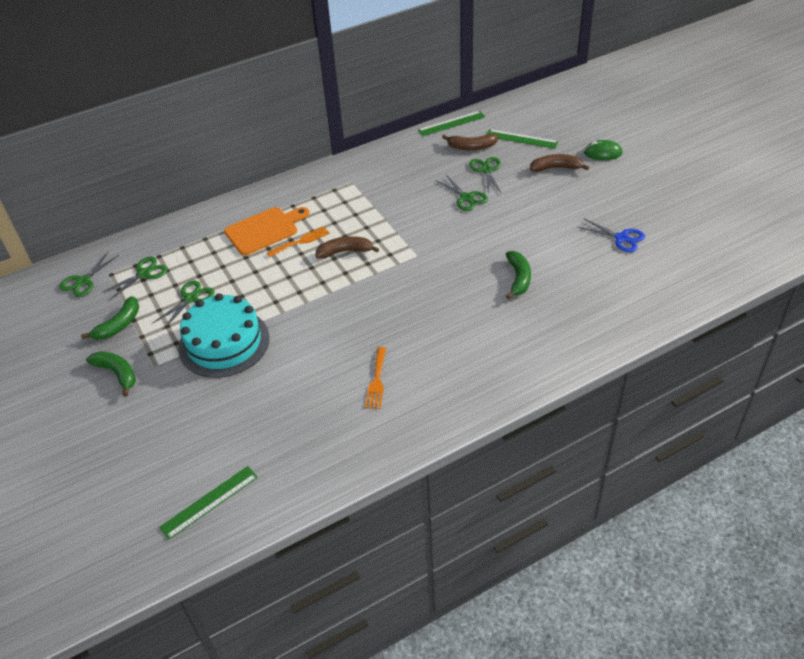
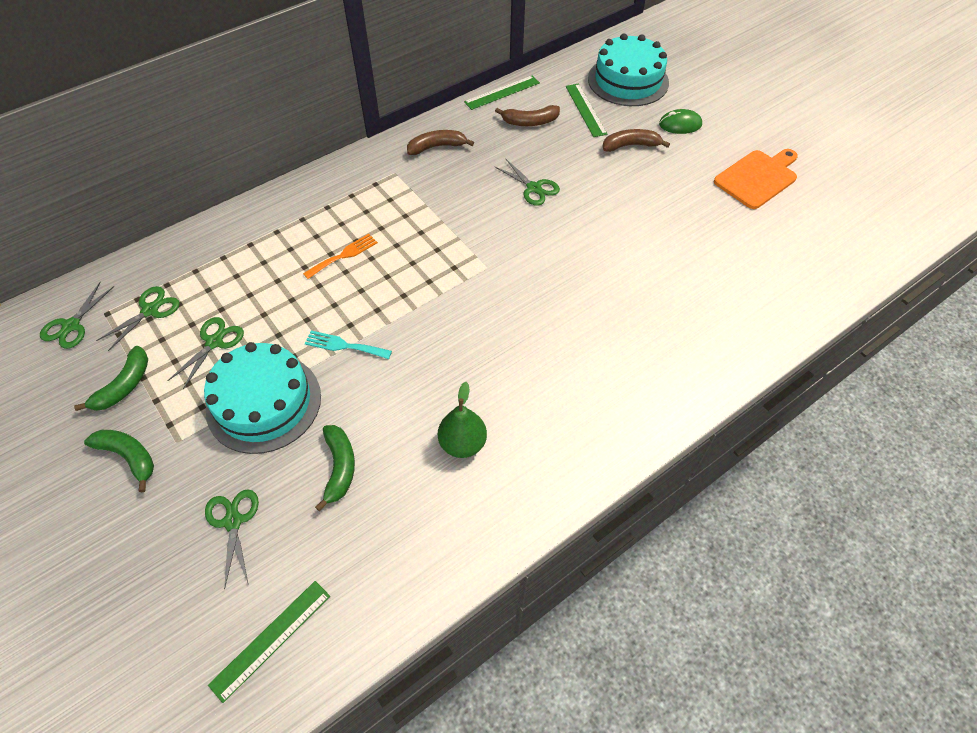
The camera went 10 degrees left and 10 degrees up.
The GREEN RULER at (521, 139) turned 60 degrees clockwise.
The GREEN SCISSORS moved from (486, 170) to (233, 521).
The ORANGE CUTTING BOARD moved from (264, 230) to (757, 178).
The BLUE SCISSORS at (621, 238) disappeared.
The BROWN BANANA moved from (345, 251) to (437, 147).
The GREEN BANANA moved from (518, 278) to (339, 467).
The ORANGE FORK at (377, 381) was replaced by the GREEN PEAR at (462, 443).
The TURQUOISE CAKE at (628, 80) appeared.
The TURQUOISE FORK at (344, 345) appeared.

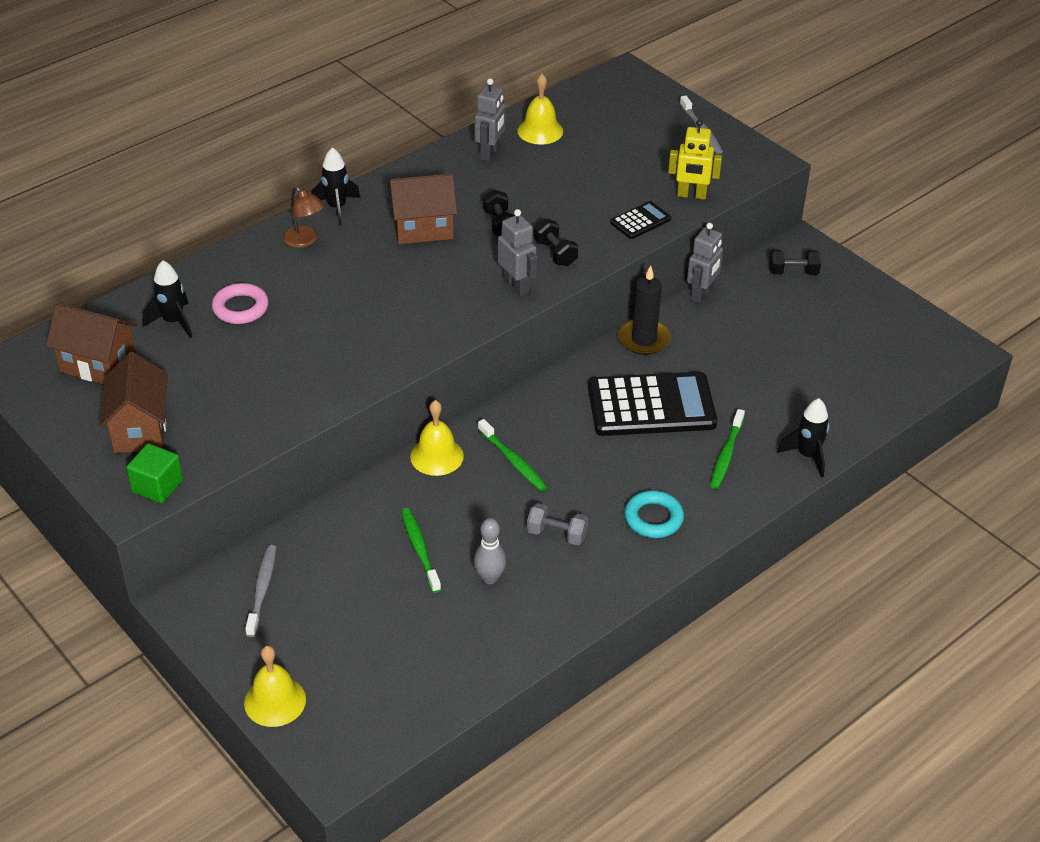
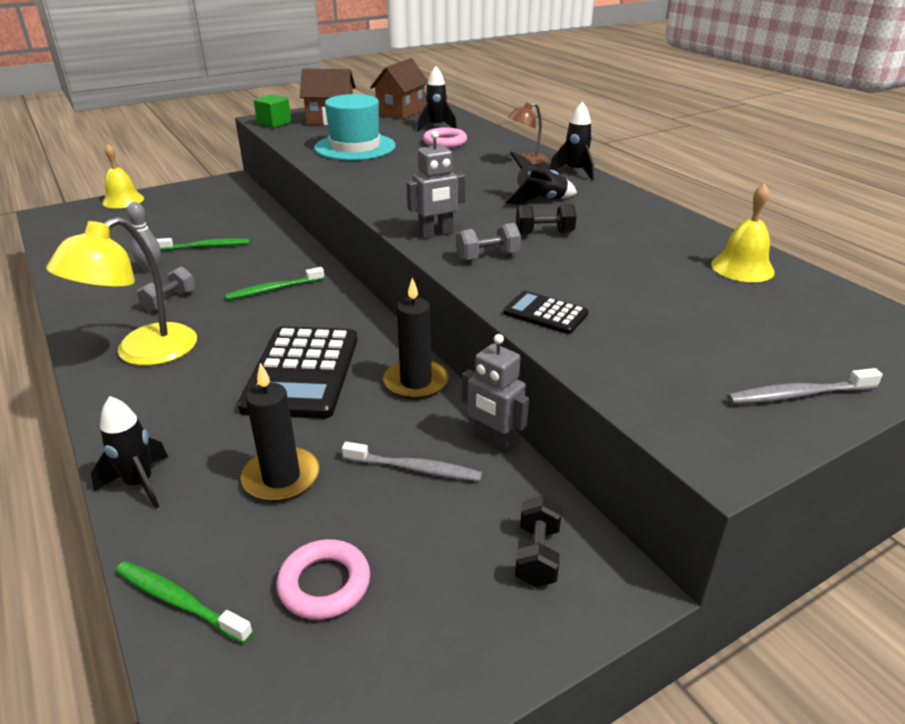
The camera went 100 degrees right and 10 degrees down.
The GREY ROBOT at (490, 153) disappeared.
The YELLOW ROBOT at (691, 195) disappeared.
The BROWN HOUSE at (423, 229) was replaced by the BLACK ROCKET at (540, 201).
The BLACK CALCULATOR at (640, 221) turned 150 degrees clockwise.
The BLACK DUMBBELL at (555, 253) became the GREY DUMBBELL at (487, 257).
The YELLOW BELL at (437, 456) disappeared.
The GREEN TOOTHBRUSH moved from (726, 455) to (179, 601).
The TURQUOISE RING at (653, 518) was replaced by the YELLOW LAMP at (142, 353).
The GREY TOOTHBRUSH moved from (262, 589) to (415, 469).
The TURQUOISE HAT at (355, 147) appeared.
The BLACK CANDLE at (281, 477) appeared.
The PINK RING at (324, 584) appeared.

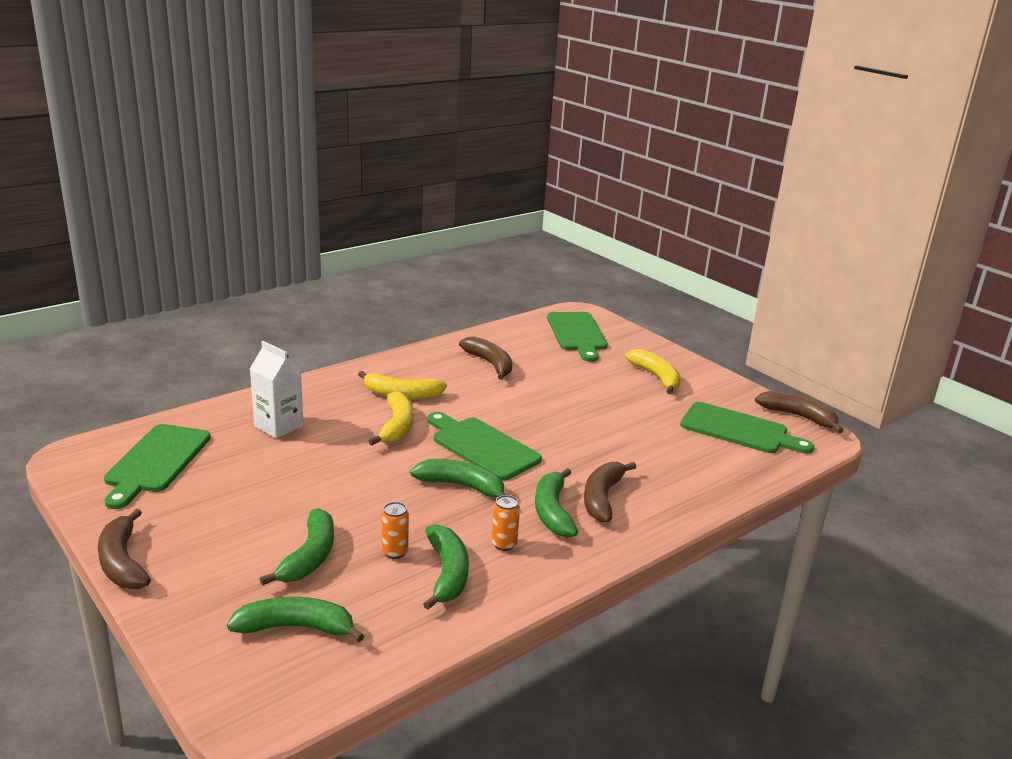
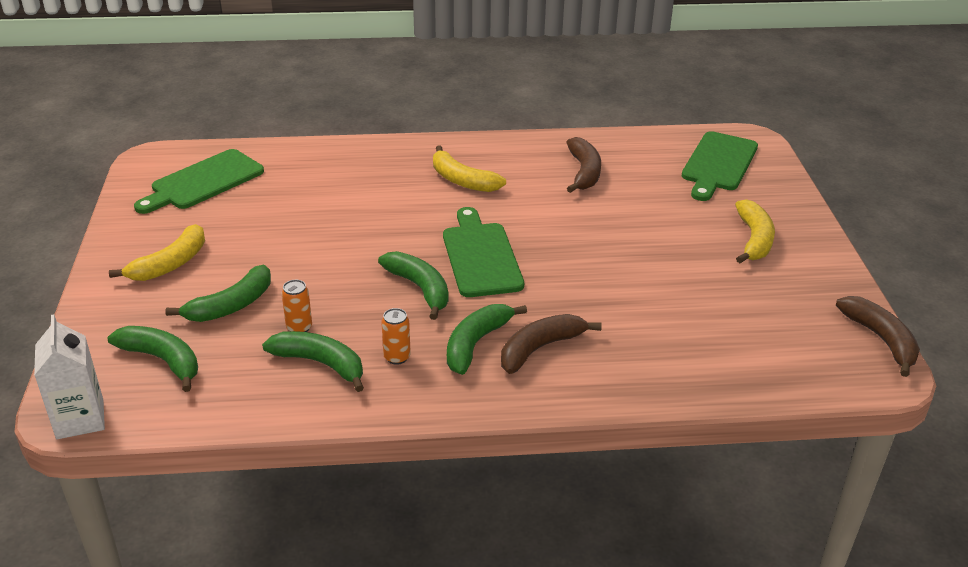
The camera went 35 degrees right and 10 degrees up.
The WHITE CARTON moved from (279, 426) to (80, 419).
The YELLOW BANANA moved from (397, 426) to (170, 264).
The GREEN CUTTING BOARD at (739, 430) disappeared.
The BROWN BANANA at (122, 562) disappeared.
The GREEN BANANA at (447, 573) turned 90 degrees counterclockwise.

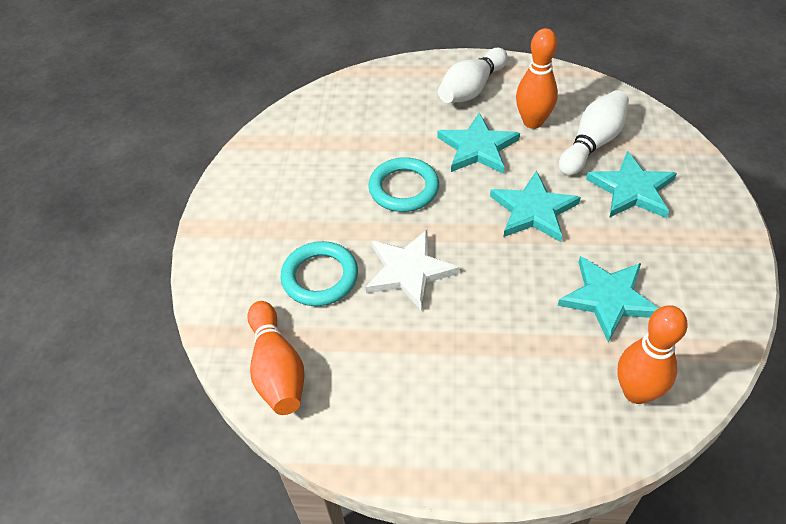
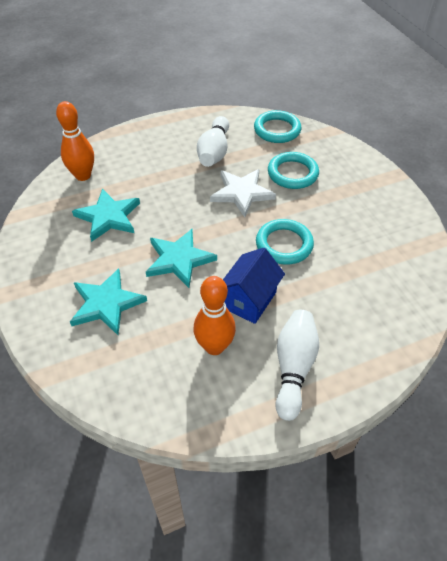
The camera went 150 degrees right and 0 degrees up.
The WHITE BOWLING PIN moved from (592, 144) to (214, 152).
The TURQUOISE STAR at (478, 148) was replaced by the BLUE HOUSE at (249, 300).
The ORANGE BOWLING PIN at (277, 369) was replaced by the TURQUOISE RING at (277, 130).

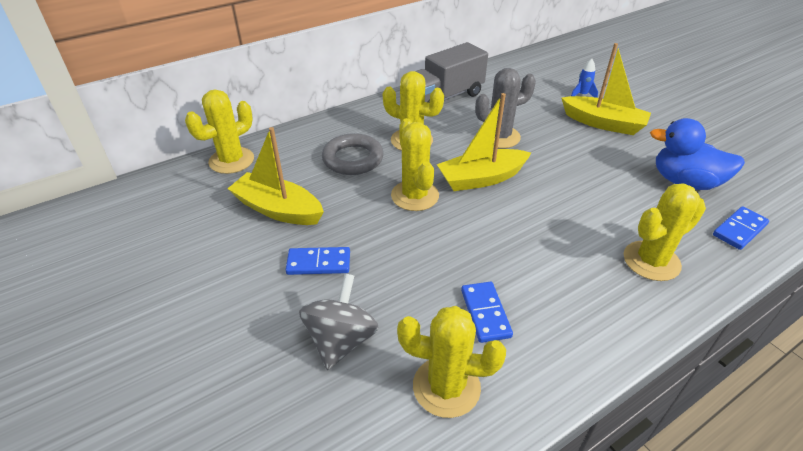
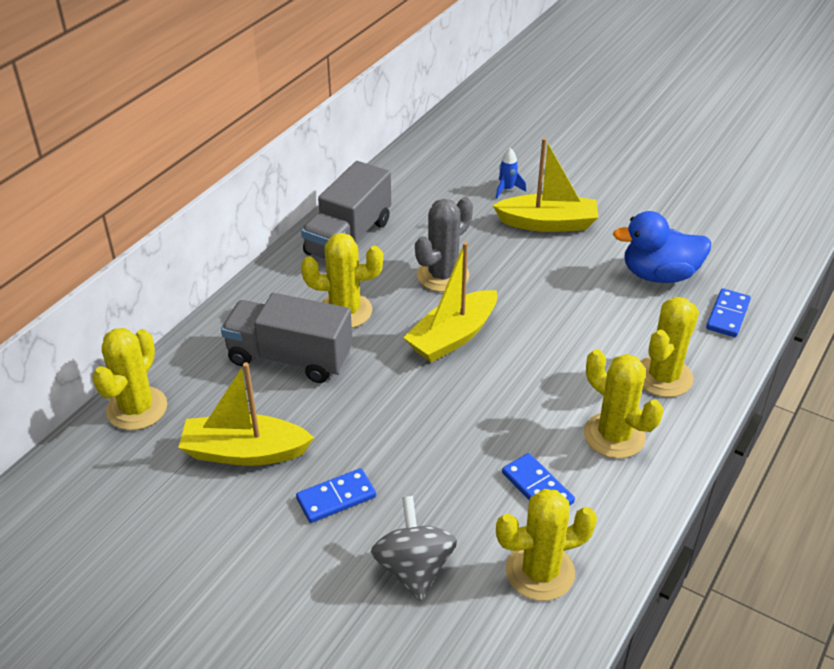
The camera went 25 degrees left and 0 degrees up.
The YELLOW CACTUS moved from (415, 196) to (614, 435).
The GREY RING at (353, 159) was replaced by the GREY TRUCK at (290, 358).

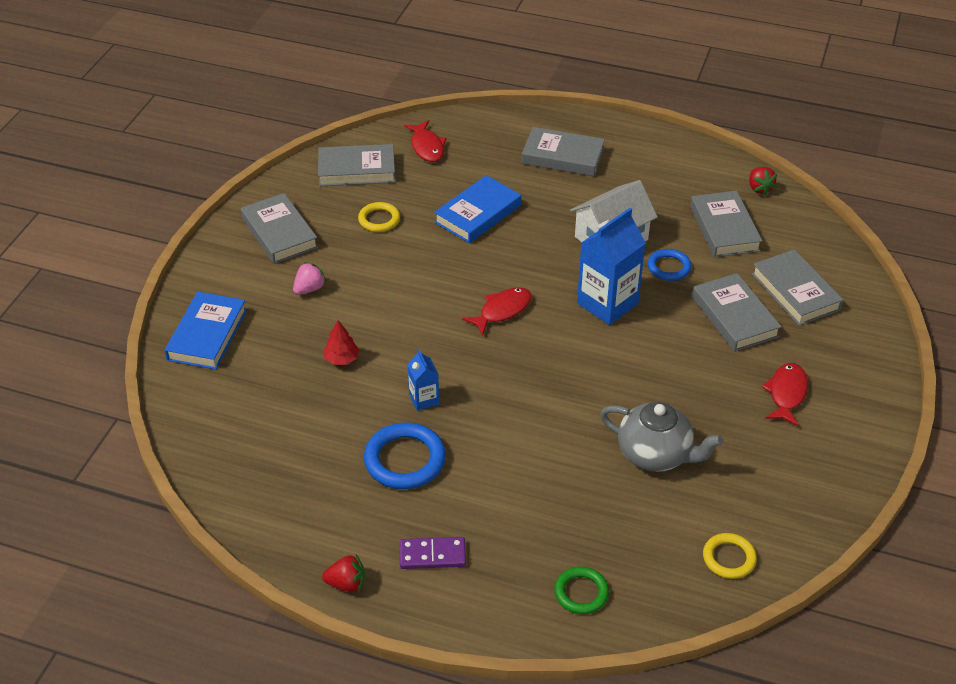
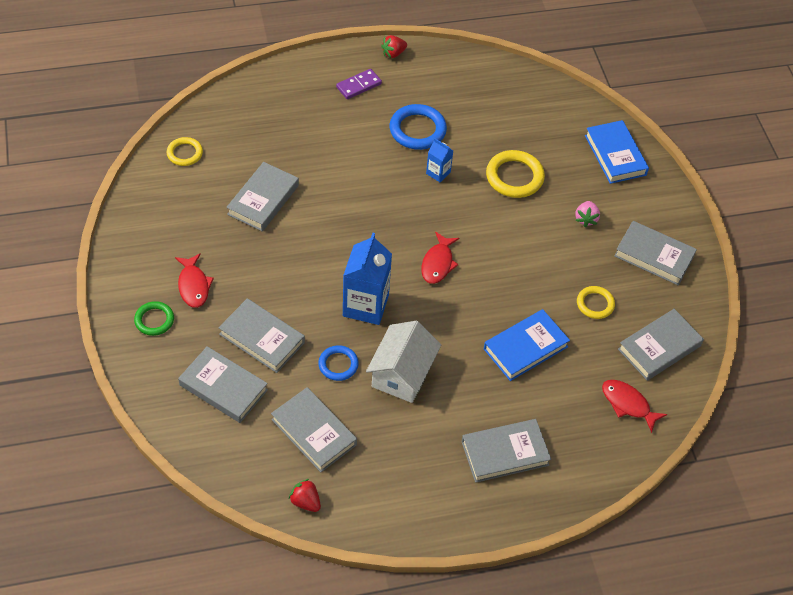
The camera went 145 degrees right and 10 degrees up.
The BLUE BOOK at (478, 214) turned 45 degrees clockwise.
The RED TREE at (341, 359) was replaced by the YELLOW RING at (514, 177).
The GREY TEAPOT at (656, 454) was replaced by the GREY BOOK at (263, 200).
The GREEN RING moved from (581, 593) to (154, 320).

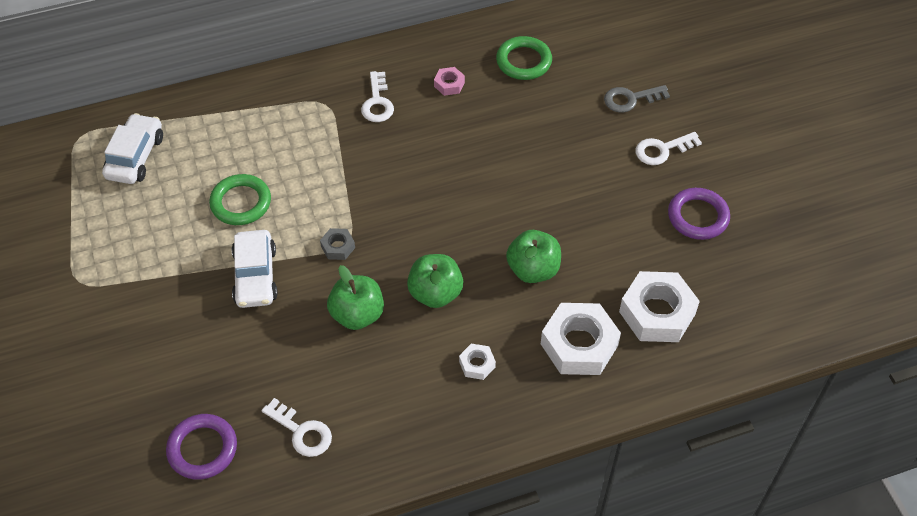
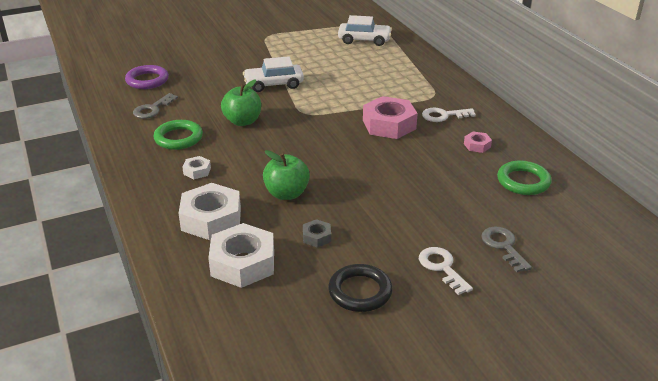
The camera went 85 degrees right and 20 degrees down.
The GREEN RING moved from (241, 203) to (178, 138).
The PURPLE RING at (698, 216) became the BLACK RING at (360, 291).
The GREY NUT moved from (338, 247) to (316, 237).
The GREEN APPLE at (435, 293) disappeared.
The WHITE KEY at (302, 432) became the GREY KEY at (152, 109).
The PINK NUT at (389, 124) appeared.

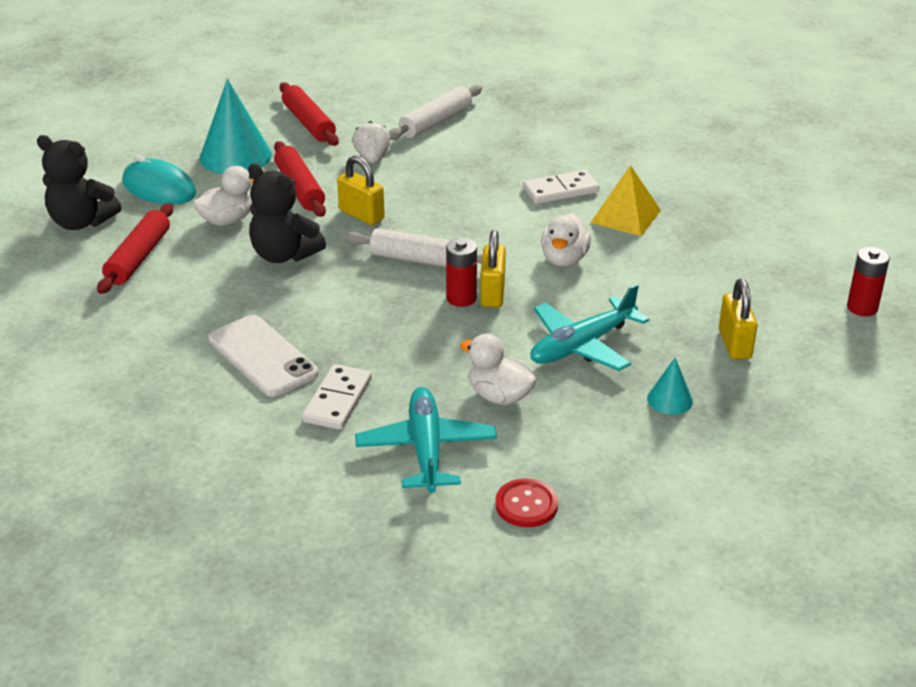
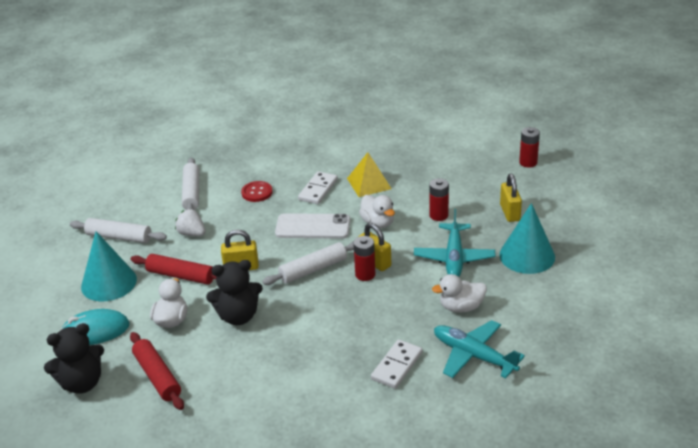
The camera went 45 degrees left and 0 degrees up.
The RED ROLLING PIN at (308, 123) became the WHITE ROLLING PIN at (119, 237).
The YELLOW PADLOCK at (734, 344) turned 45 degrees clockwise.
The WHITE PHONE moved from (262, 356) to (313, 227).
The TURQUOISE CONE at (670, 400) changed to 2.01 times the size.
The WHITE DOMINO at (337, 400) turned 60 degrees clockwise.
The RED BUTTON moved from (526, 505) to (257, 192).
The RED BATTERY at (438, 215) appeared.

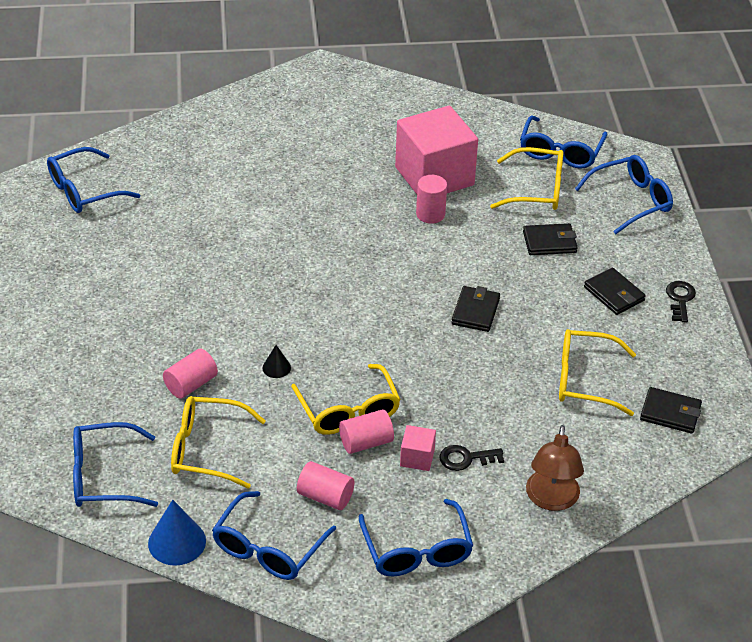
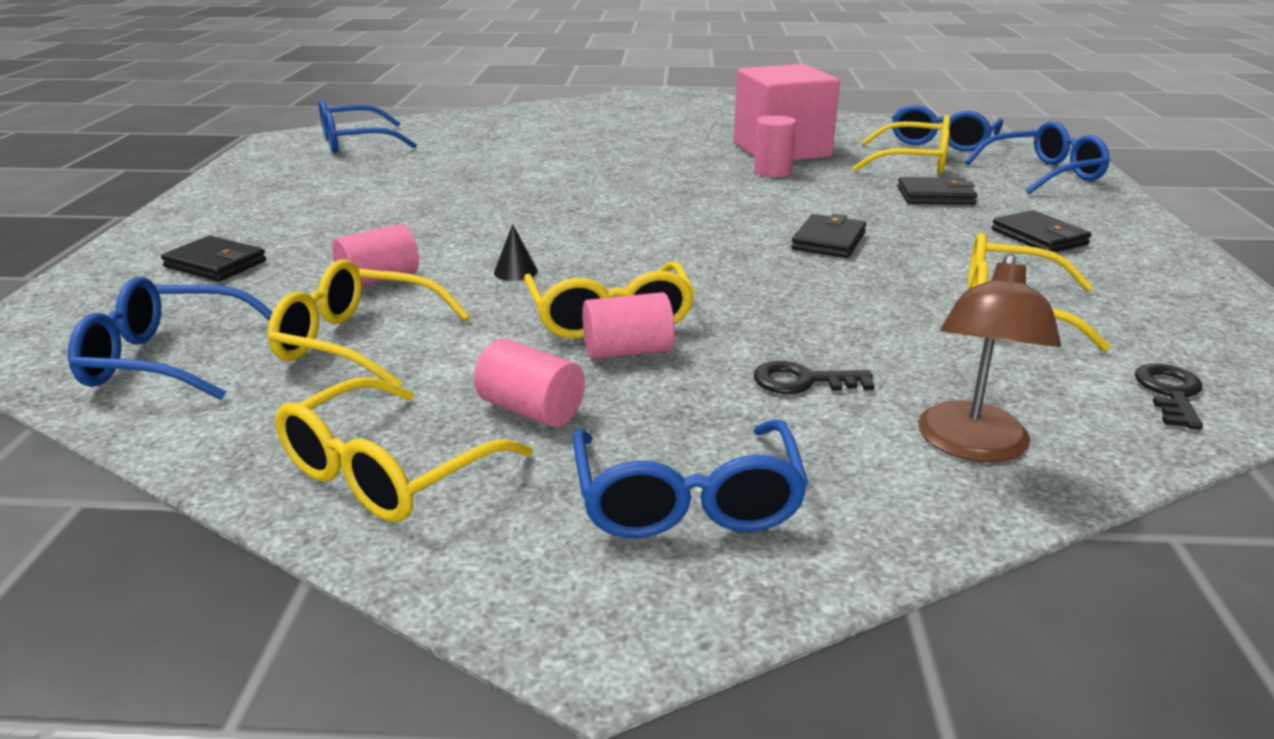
The camera went 10 degrees right and 15 degrees down.
The BLACK KEY moved from (680, 299) to (1170, 393).
The BLACK WALLET moved from (670, 413) to (216, 264).
The PINK CUBE at (417, 458) disappeared.
The BLUE GLASSES at (268, 548) became the YELLOW GLASSES at (388, 472).
The BLUE CONE at (177, 542) disappeared.

